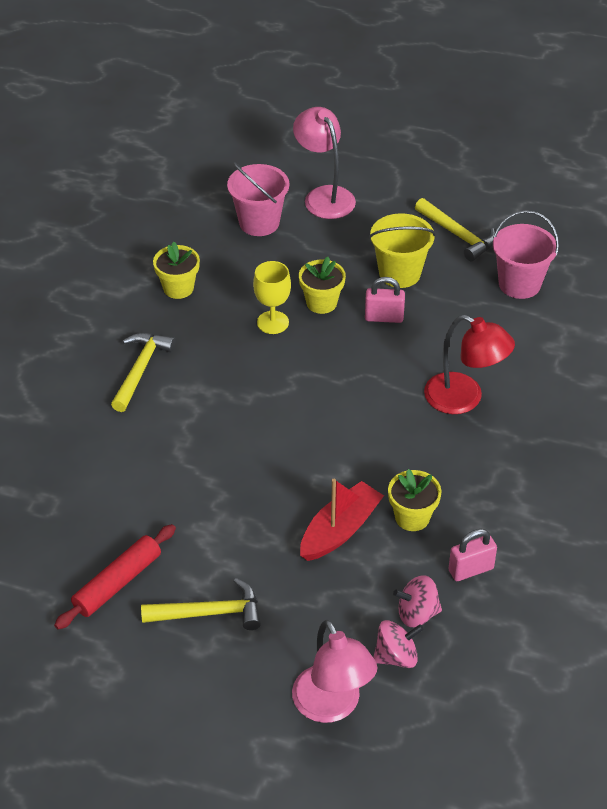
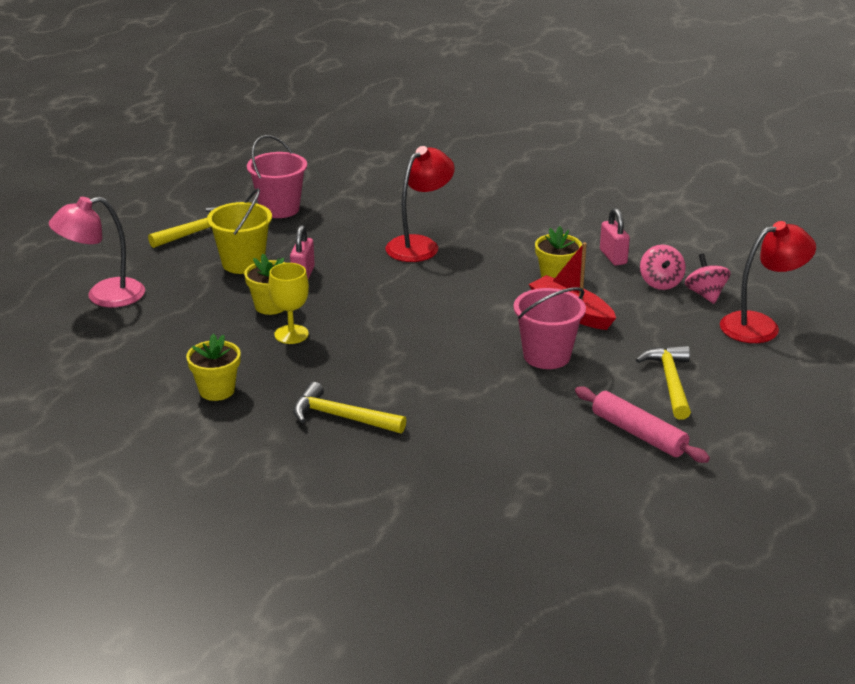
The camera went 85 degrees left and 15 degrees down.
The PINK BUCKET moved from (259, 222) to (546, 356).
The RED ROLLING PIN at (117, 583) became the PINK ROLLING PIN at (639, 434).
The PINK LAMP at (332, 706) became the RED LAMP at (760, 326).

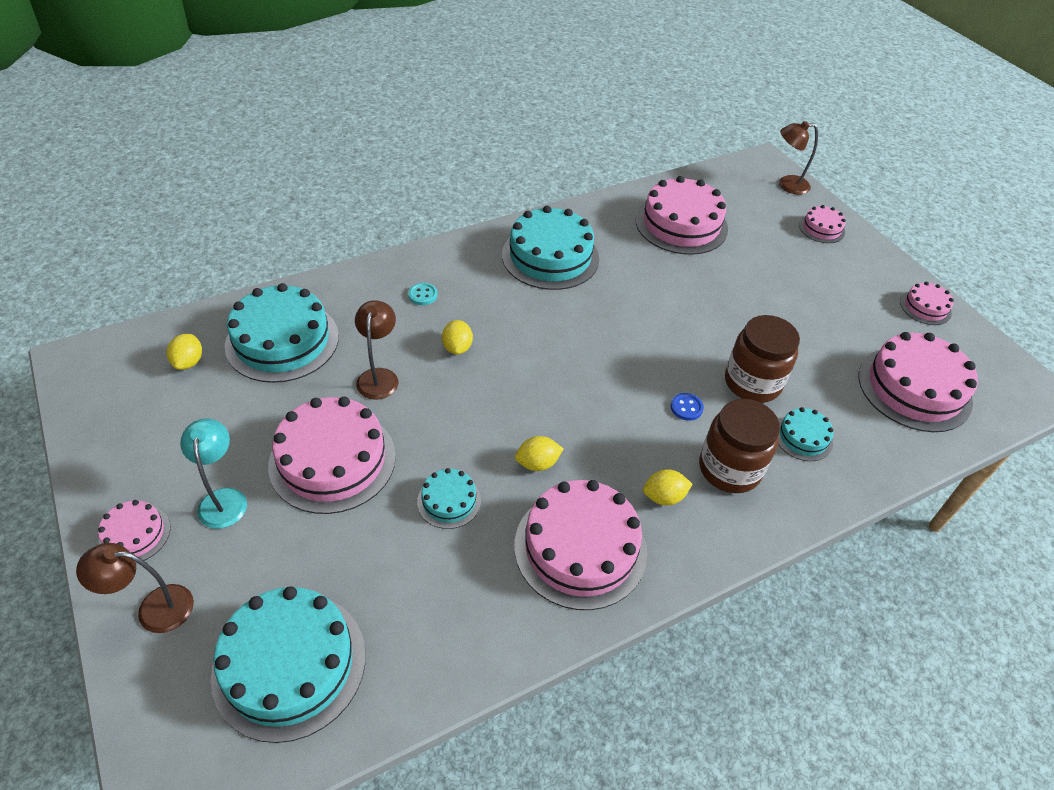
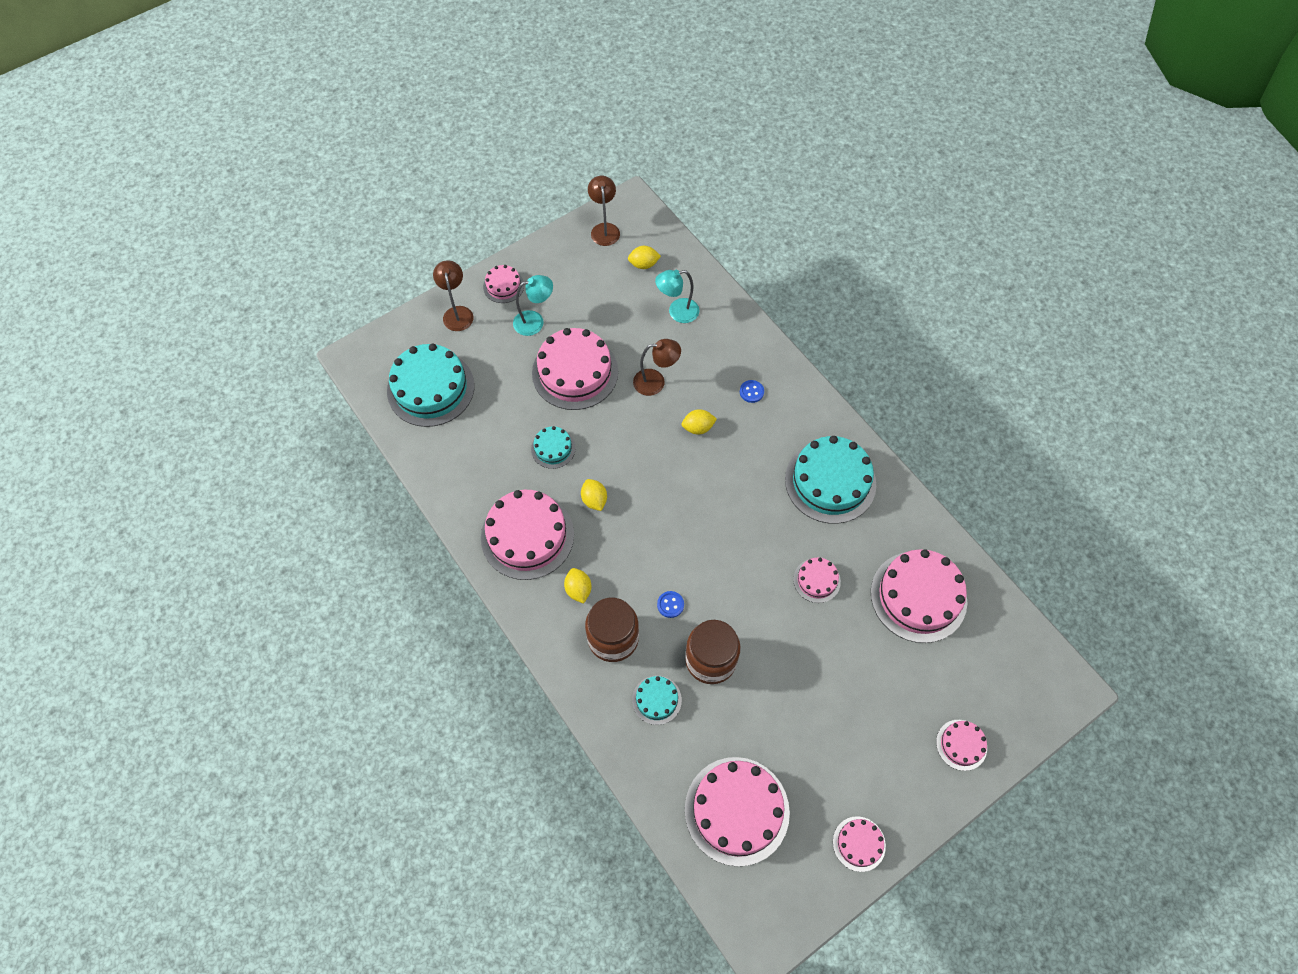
The camera went 85 degrees right and 15 degrees up.
The BROWN LAMP moved from (787, 185) to (604, 229).
The TURQUOISE CAKE at (282, 341) was replaced by the TURQUOISE LAMP at (677, 312).
The TURQUOISE BUTTON at (423, 295) became the BLUE BUTTON at (751, 392).
The PINK CAKE at (816, 580) appeared.

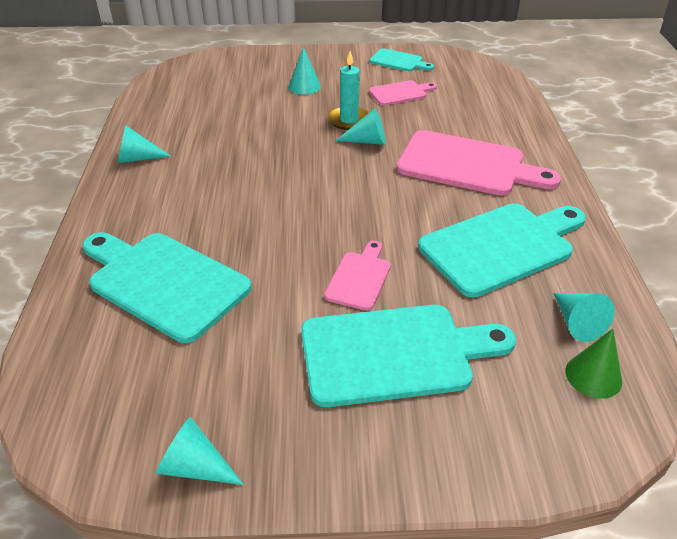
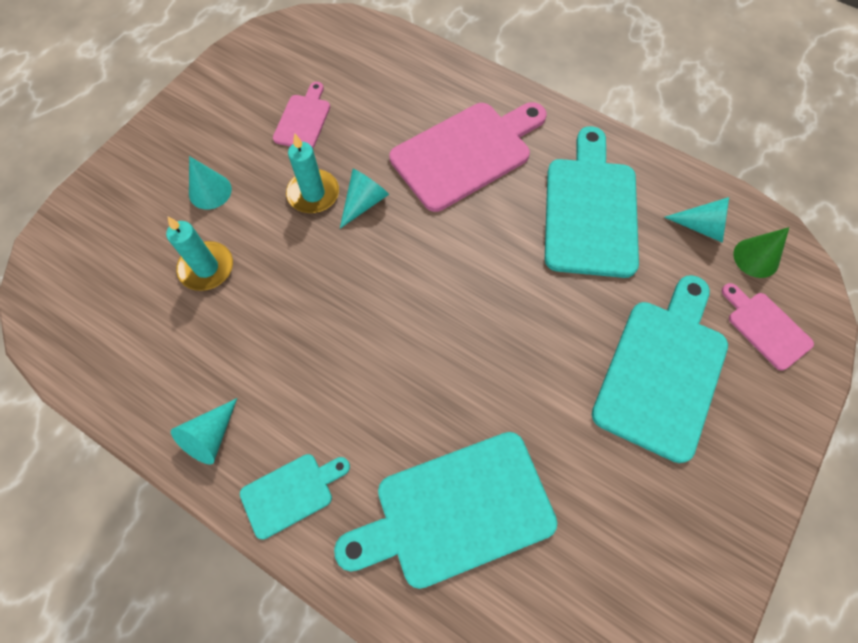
The camera went 55 degrees left and 25 degrees up.
The TURQUOISE CUTTING BOARD moved from (398, 61) to (291, 493).
The PINK CUTTING BOARD moved from (359, 278) to (765, 327).
The TURQUOISE CONE at (195, 466) disappeared.
The TURQUOISE CANDLE at (206, 268) appeared.

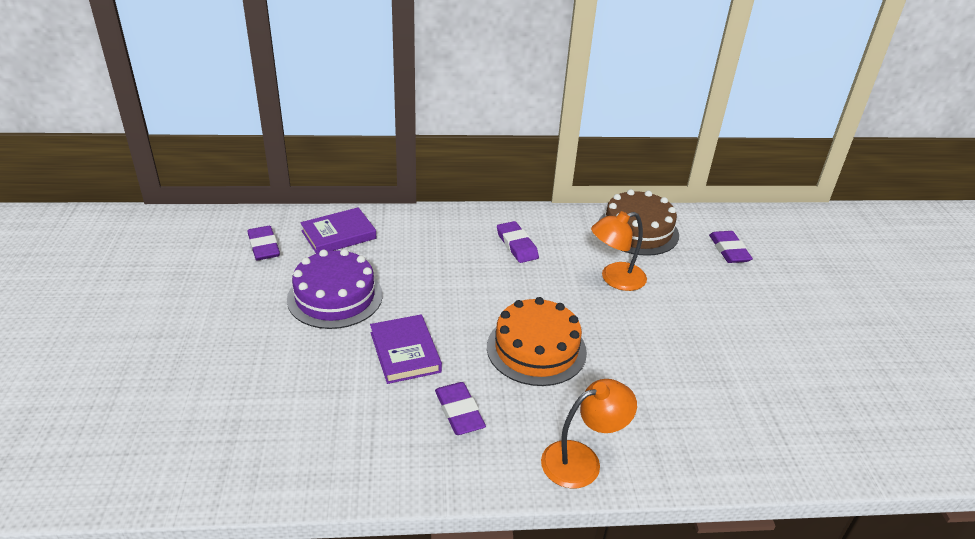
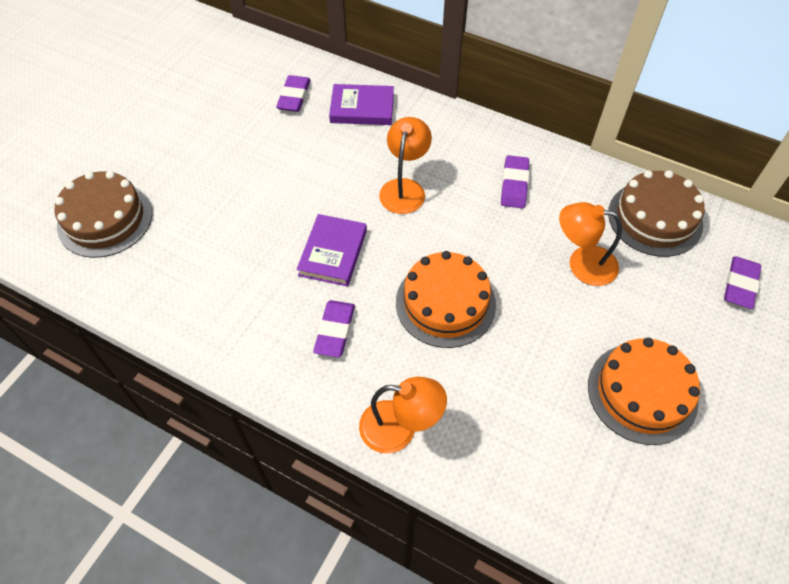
The camera went 35 degrees right and 20 degrees up.
The PURPLE CAKE at (335, 297) disappeared.
The ORANGE LAMP at (404, 188) appeared.
The BROWN CAKE at (105, 219) appeared.
The ORANGE CAKE at (642, 393) appeared.

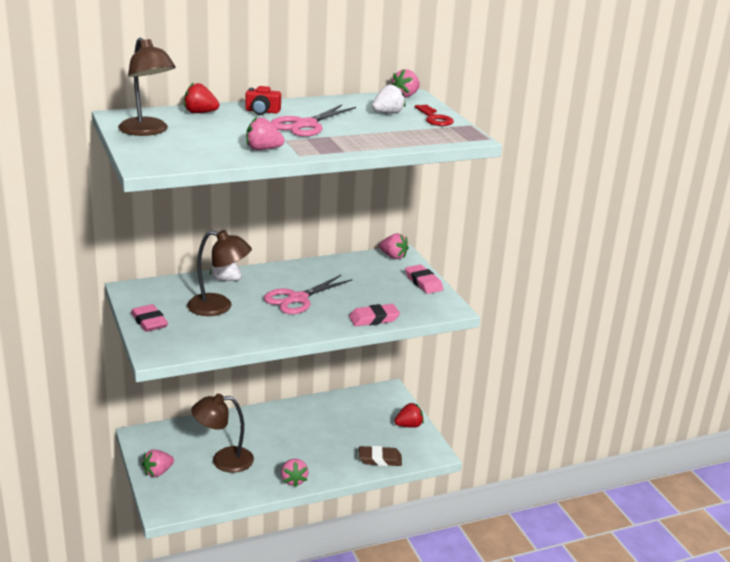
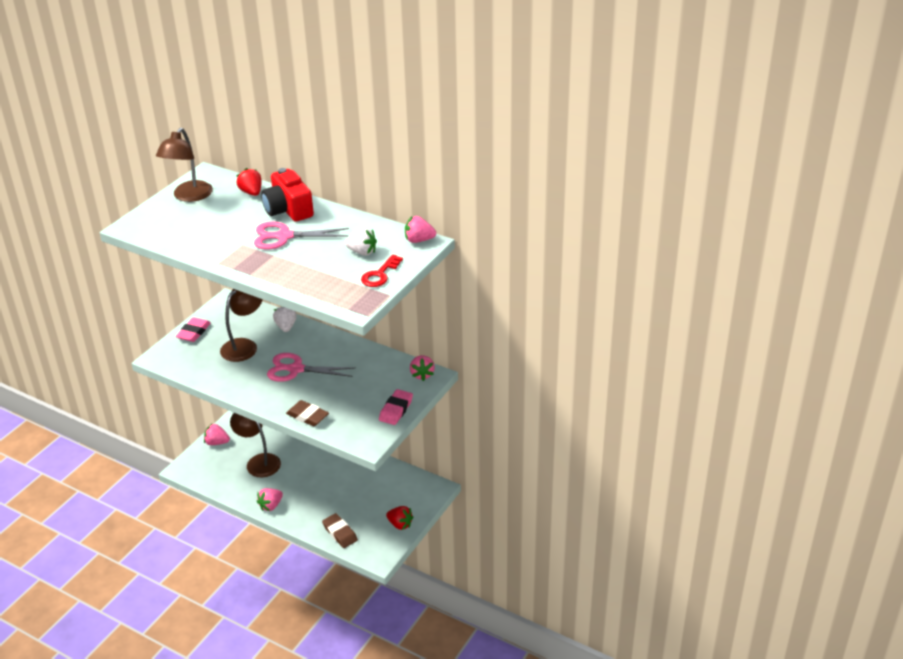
The camera went 55 degrees right and 10 degrees up.
The RED CAMERA at (262, 111) changed to 1.81 times the size.
The PINK STRAWBERRY at (263, 149) disappeared.
The BROWN LAMP at (219, 307) turned 120 degrees counterclockwise.
The PINK ERASER at (374, 319) became the BROWN ERASER at (307, 416).

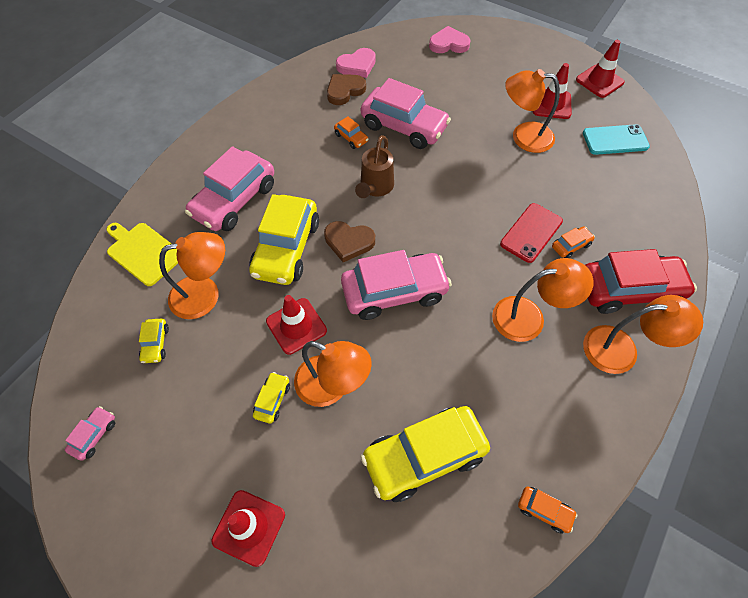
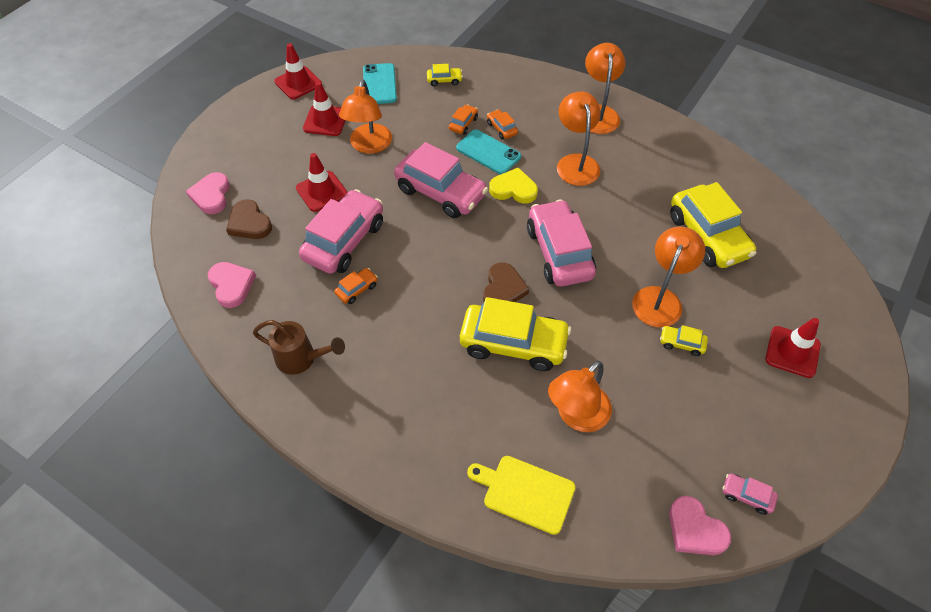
The camera went 90 degrees left and 5 degrees down.
The BROWN HEART moved from (345, 91) to (249, 223).
The BROWN WATERING CAN moved from (375, 187) to (301, 359).
The PINK CAR moved from (234, 200) to (440, 192).
The RED PHONE at (531, 233) became the TURQUOISE PHONE at (488, 152).
The YELLOW CUTTING BOARD at (143, 252) turned 75 degrees clockwise.
The ORANGE LAMP at (205, 294) turned 120 degrees counterclockwise.
The RED CAR at (628, 290) disappeared.
The RED TRAFFIC CONE moved from (296, 326) to (322, 191).
The YELLOW CAR moved from (156, 344) to (444, 80).
The ORANGE CAR moved from (544, 510) to (463, 124).
The YELLOW HEART at (513, 189) appeared.
The PINK HEART at (695, 529) appeared.

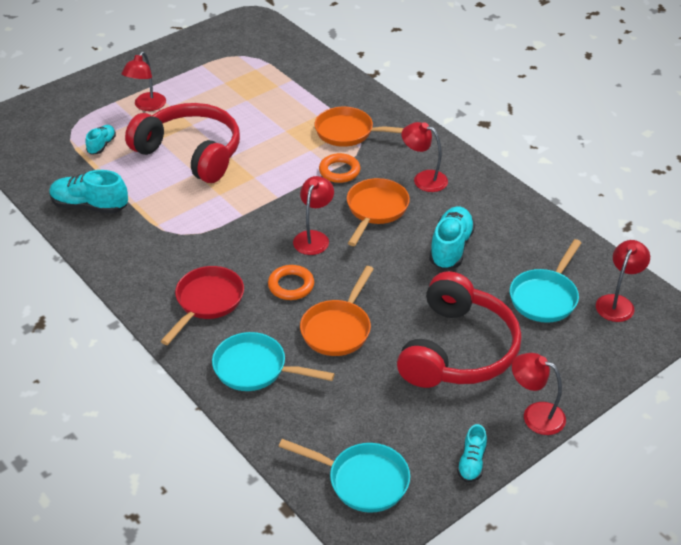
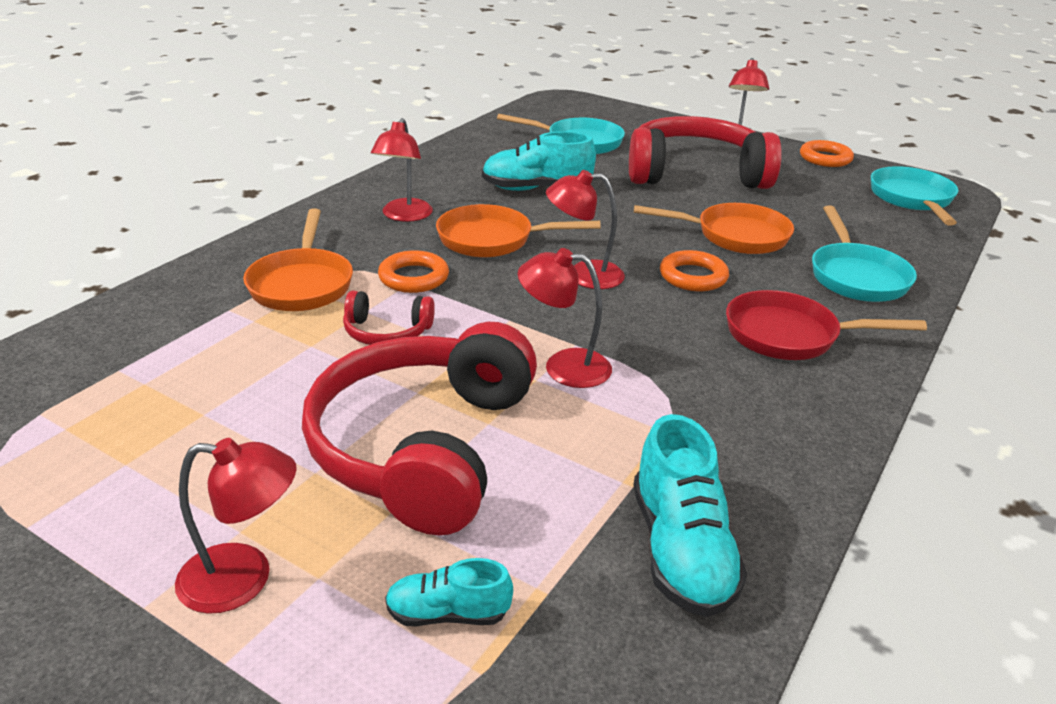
The camera went 110 degrees left and 10 degrees down.
The RED LAMP moved from (617, 303) to (563, 367).
The TURQUOISE SHOE at (471, 463) was replaced by the ORANGE RING at (825, 158).
The RED HEADPHONES at (387, 332) appeared.

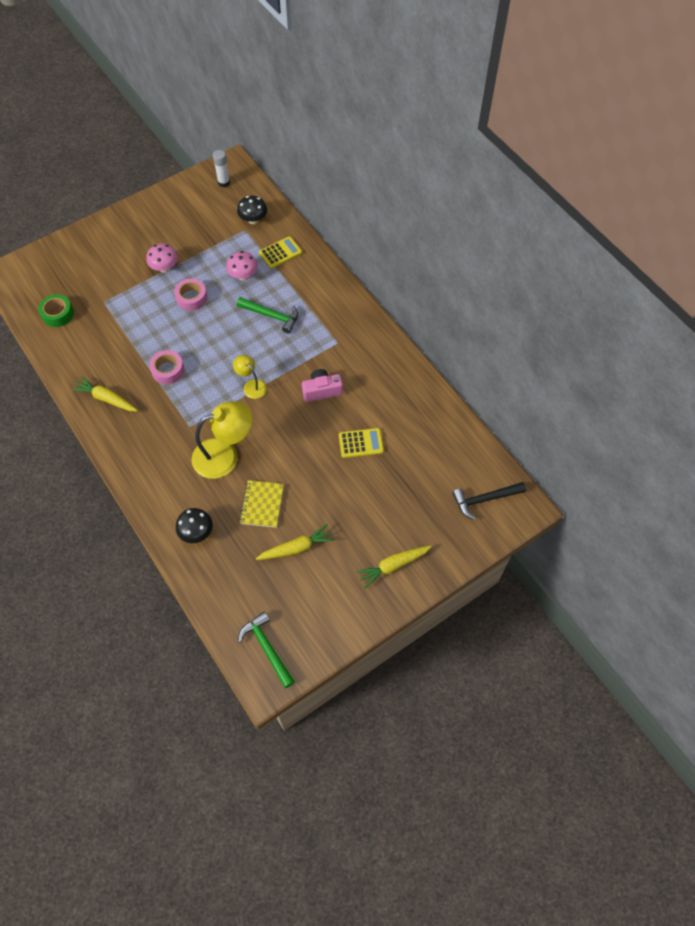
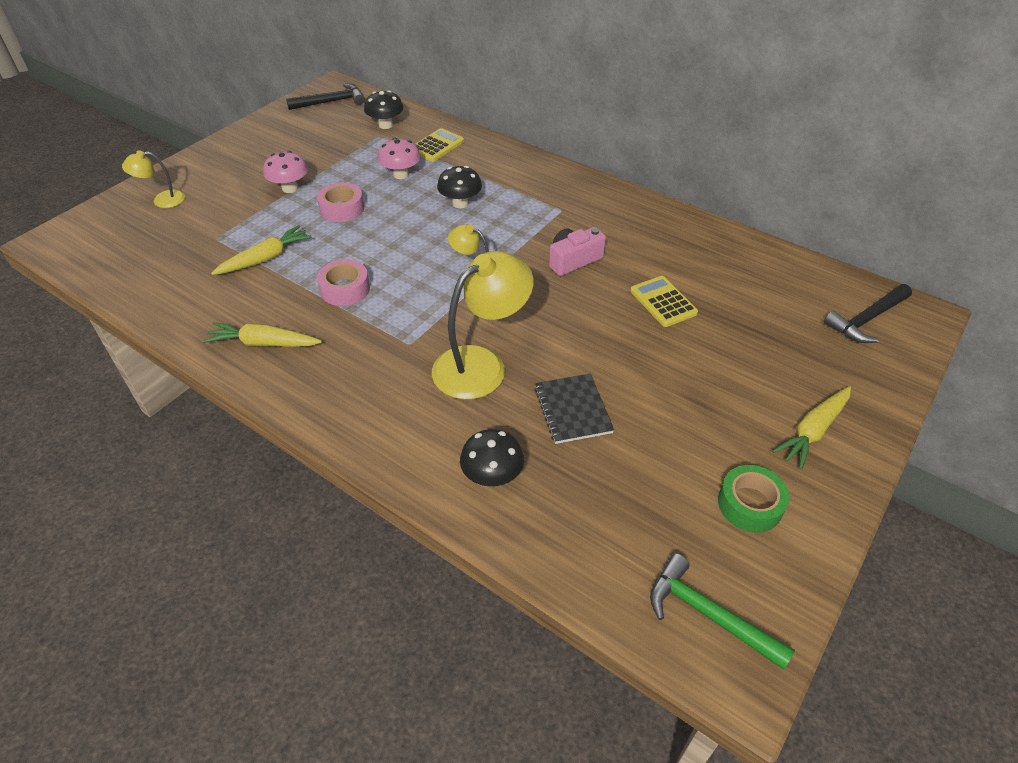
The camera went 20 degrees left and 15 degrees down.
The WHITE GLUE STICK at (224, 182) was replaced by the BLACK HAMMER at (331, 102).
The GREEN TAPE moved from (58, 314) to (750, 504).
The GREEN HAMMER at (271, 316) was replaced by the BLACK MUSHROOM at (460, 203).
The YELLOW CALCULATOR at (361, 443) turned 90 degrees counterclockwise.
The YELLOW NOTEBOOK at (262, 504) became the BLACK NOTEBOOK at (573, 410).
The YELLOW CARROT moved from (296, 548) to (265, 258).
The YELLOW LAMP at (162, 200) appeared.

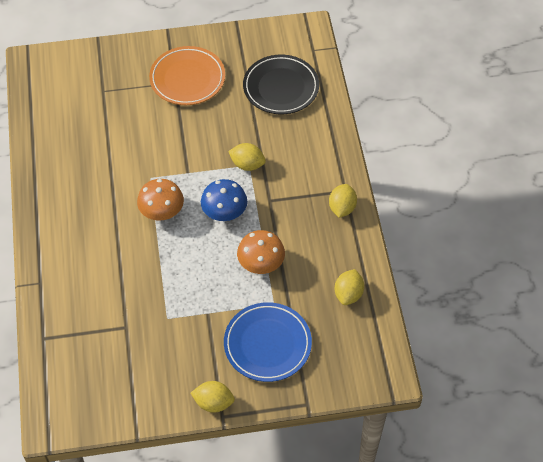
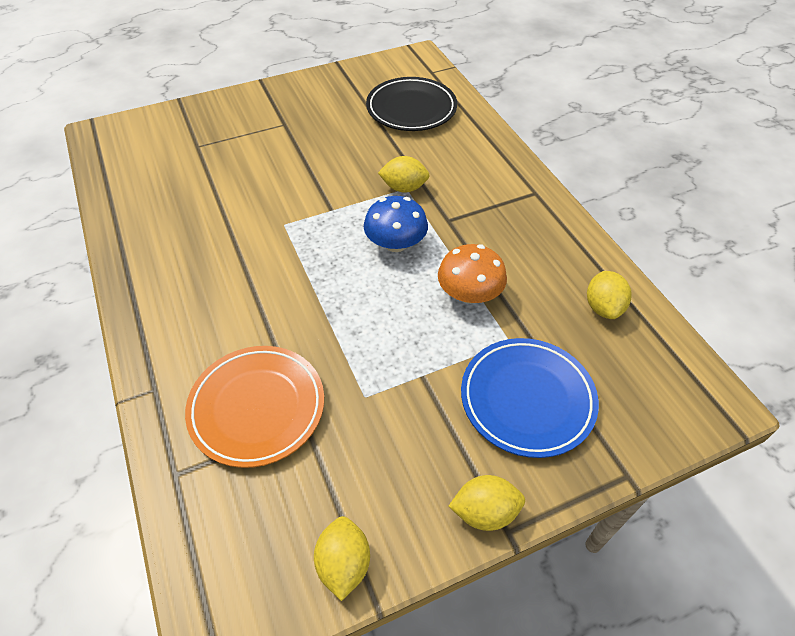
The camera went 15 degrees left and 5 degrees down.
The ORANGE PLATE moved from (187, 79) to (257, 408).
The ORANGE MUSHROOM at (161, 211) disappeared.
The YELLOW LEMON moved from (342, 208) to (343, 564).

